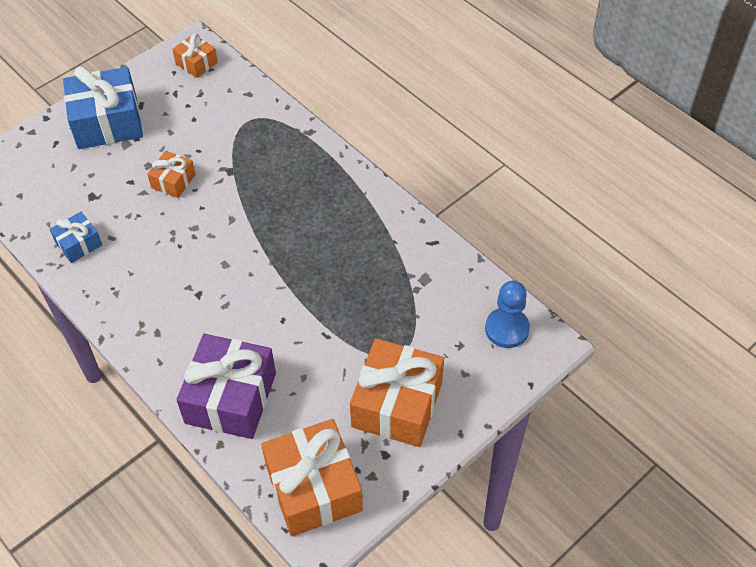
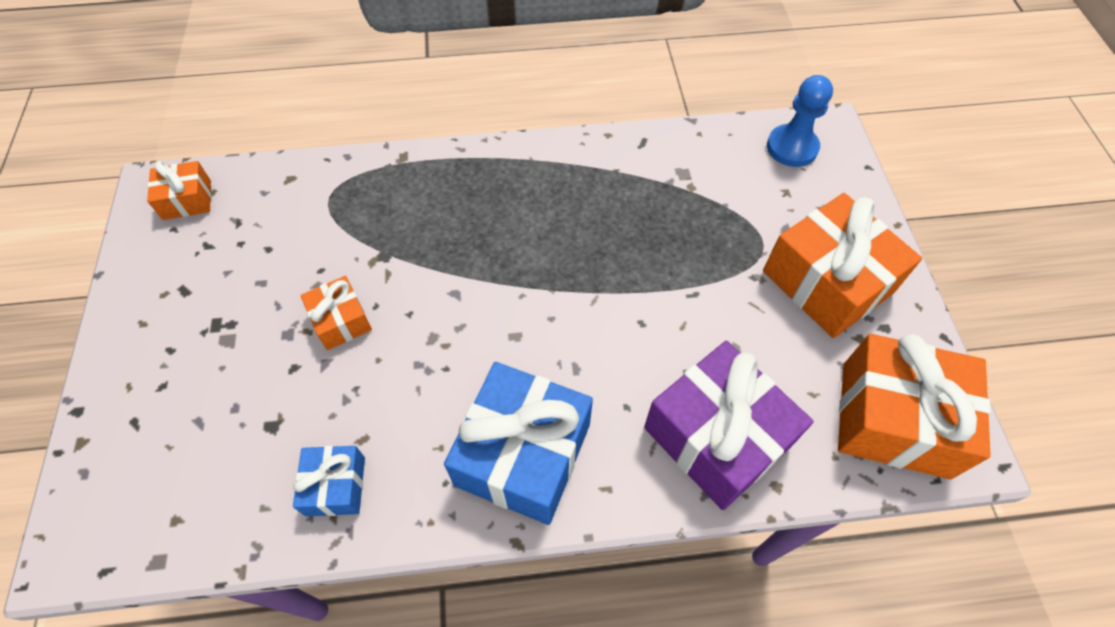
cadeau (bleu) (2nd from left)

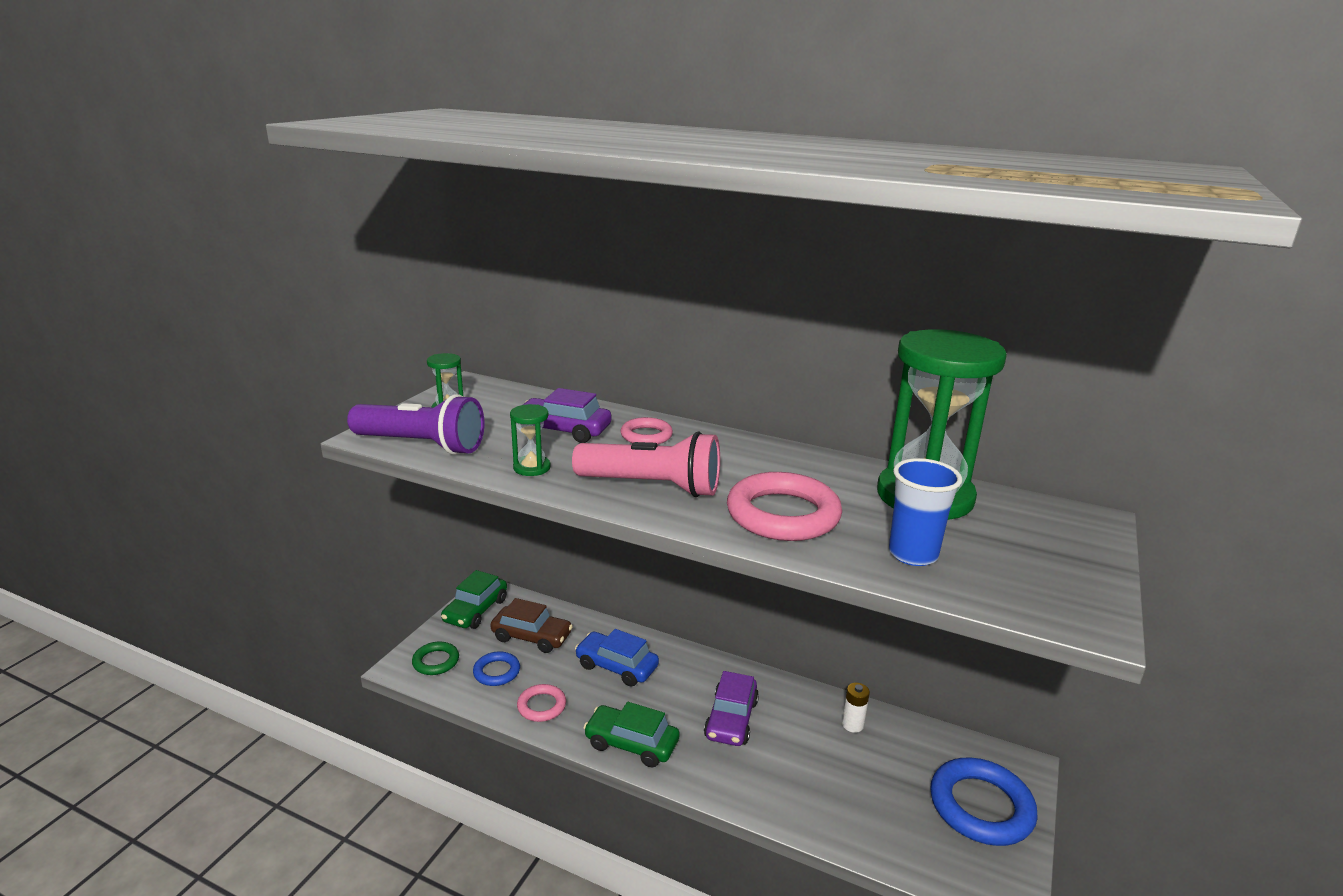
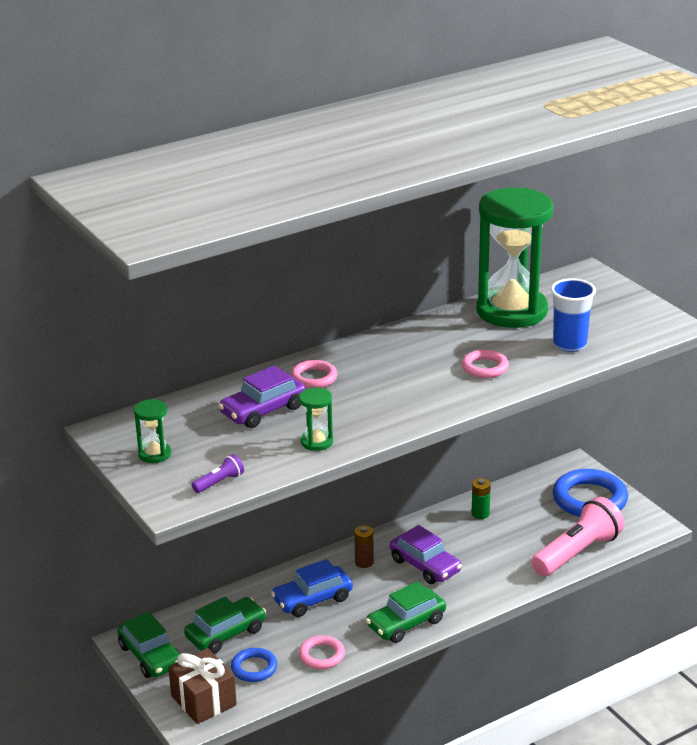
pile (marron); lampe de poche (rose); cadeau (marron); voiture (vert) (2nd from left); pile (vert); lampe de poche (violet); anneau (rose) (3rd from left)

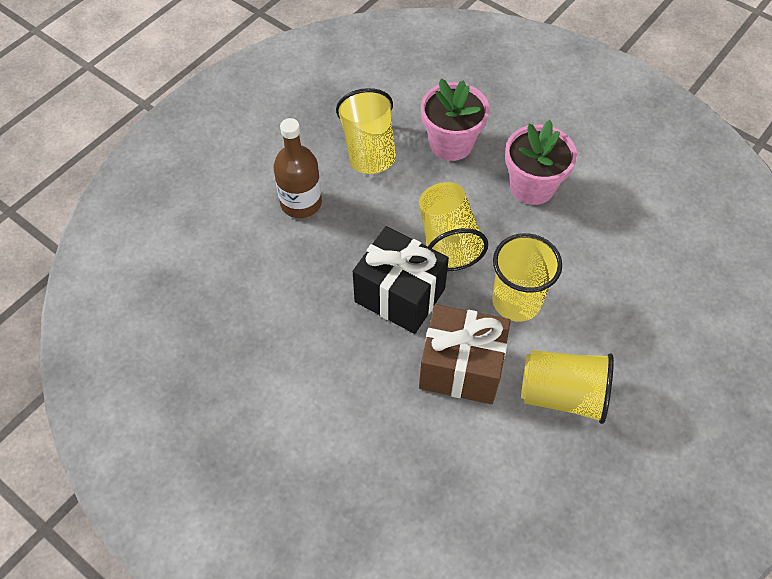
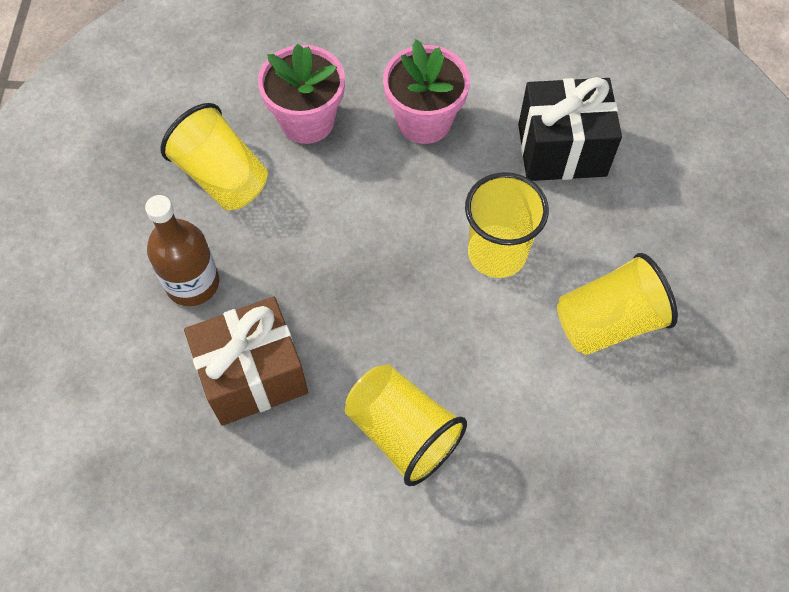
cadeau (noir); gobelet (jaune) (2nd from left); cadeau (marron)

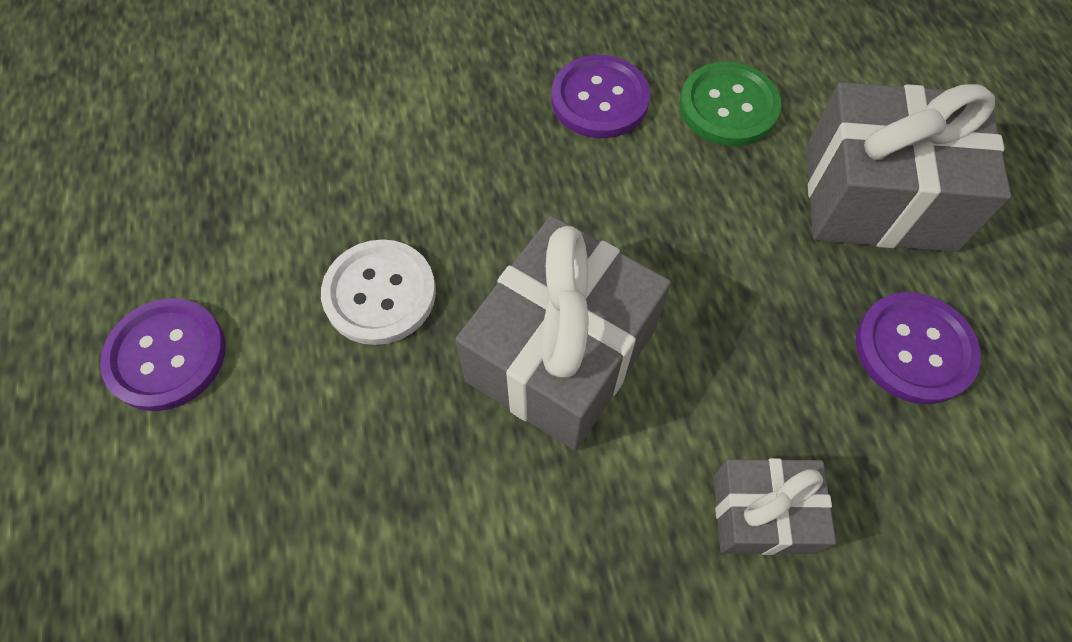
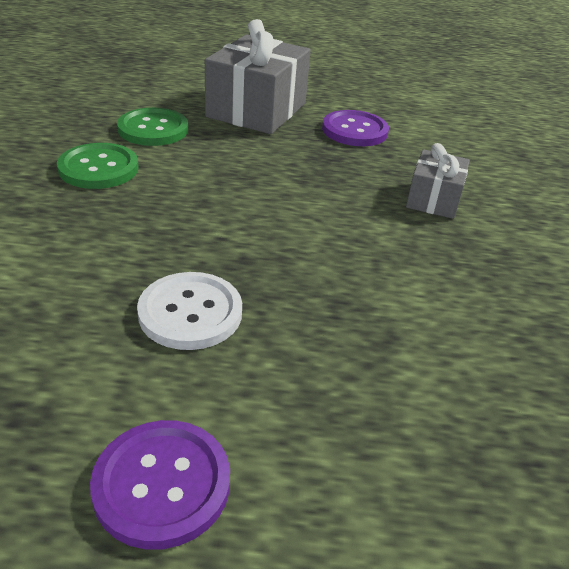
cadeau (gris) (1st from left in the first image); bouton (vert) (1st from left)

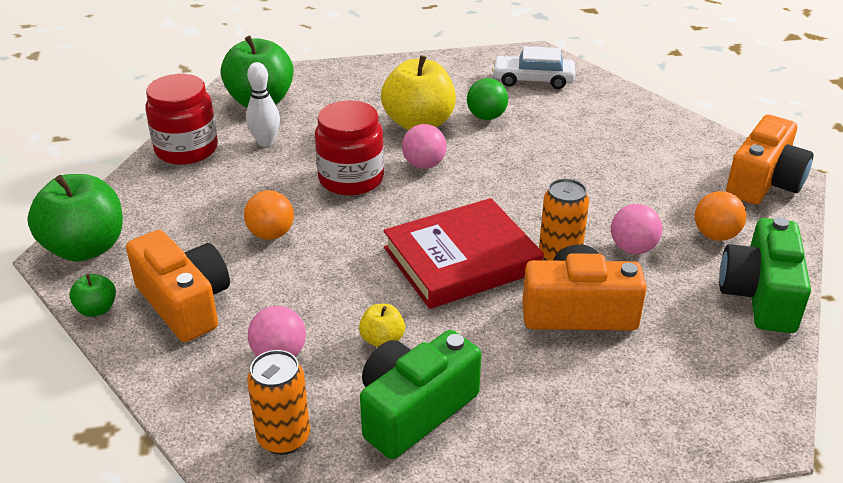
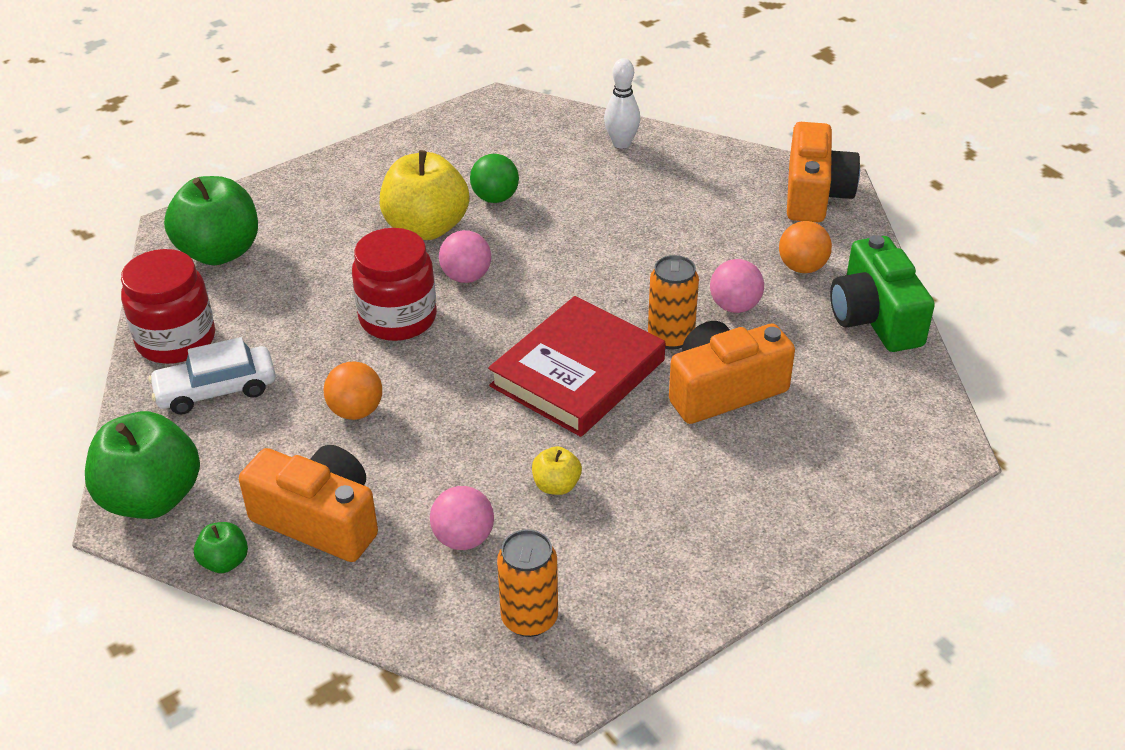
appareil photo (vert) (1st from left in the first image); quille (blanc); voiture (blanc)

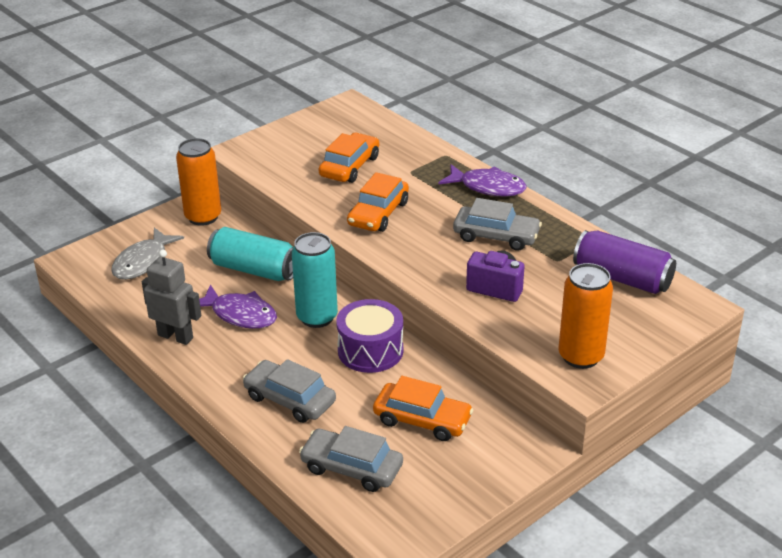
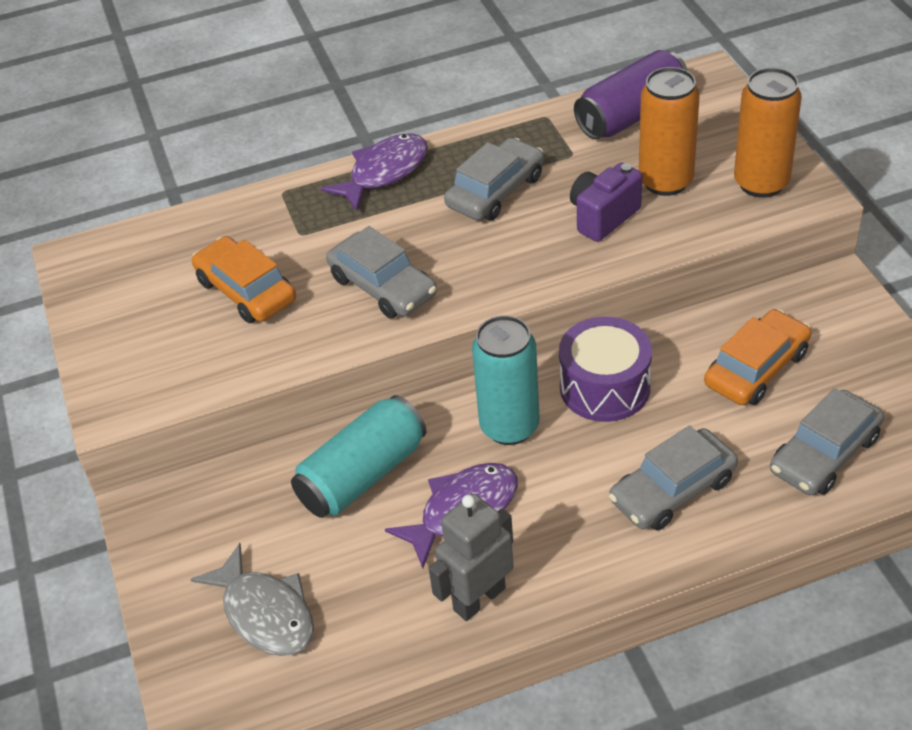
canette (orange) (1st from left); voiture (gris) (1st from left)

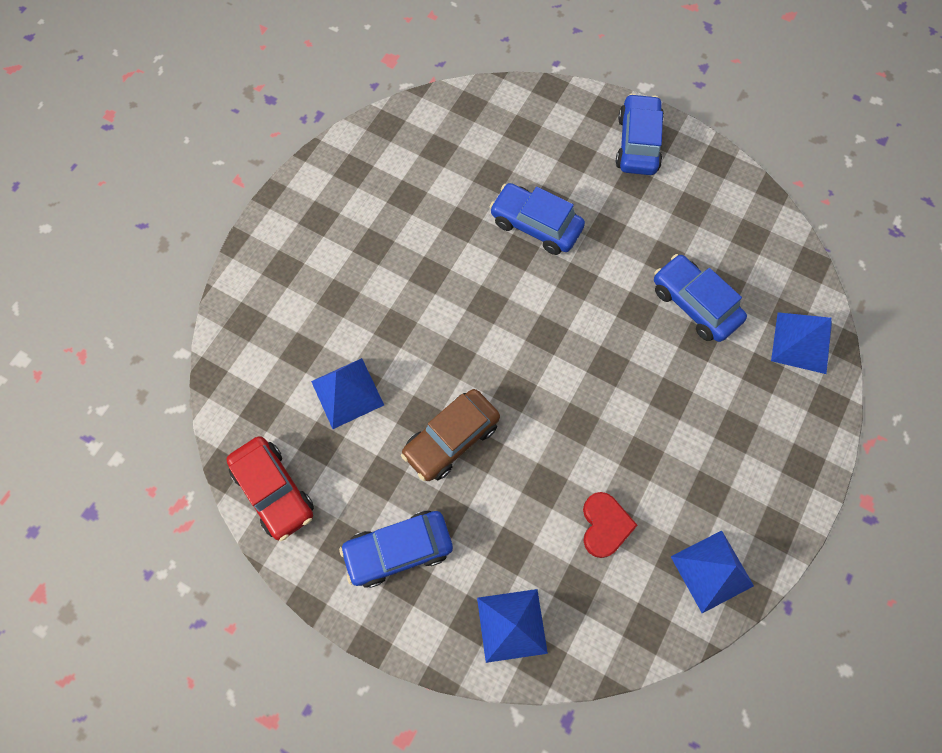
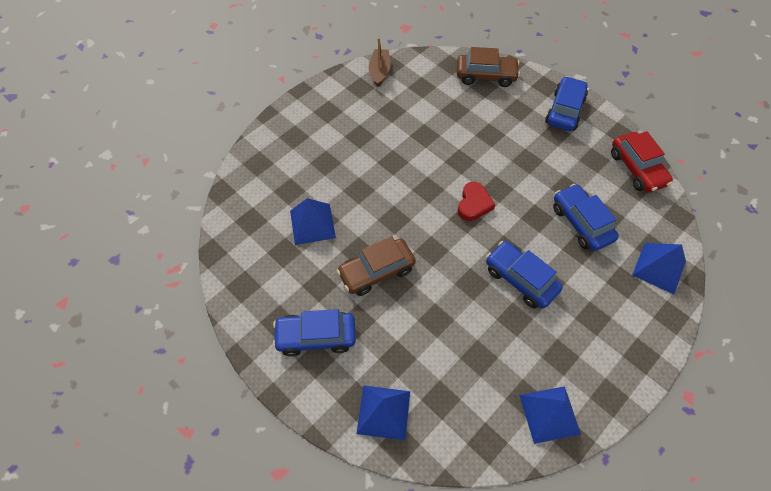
bateau (marron); voiture (marron) (2nd from left); voiture (rouge); voiture (bleu) (2nd from left); cœur (rouge)

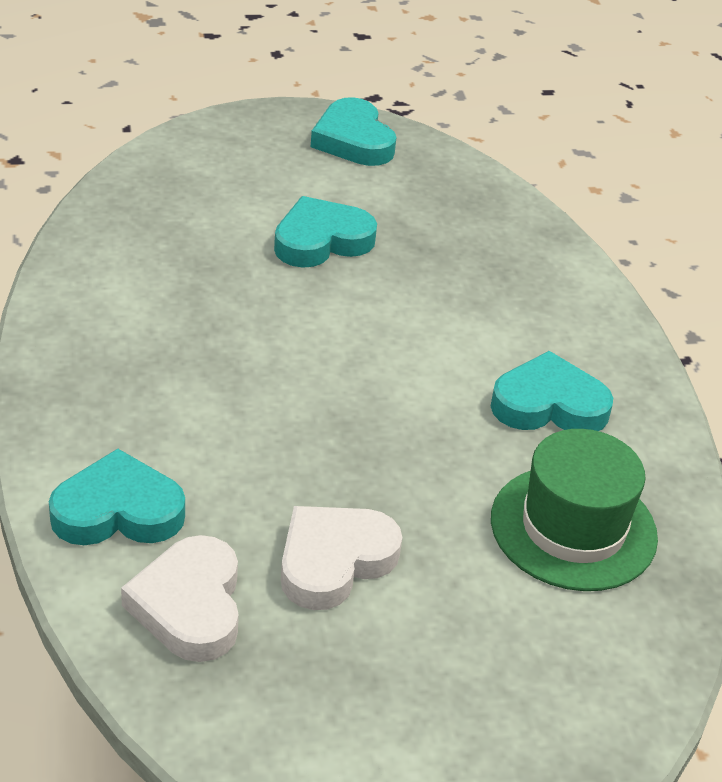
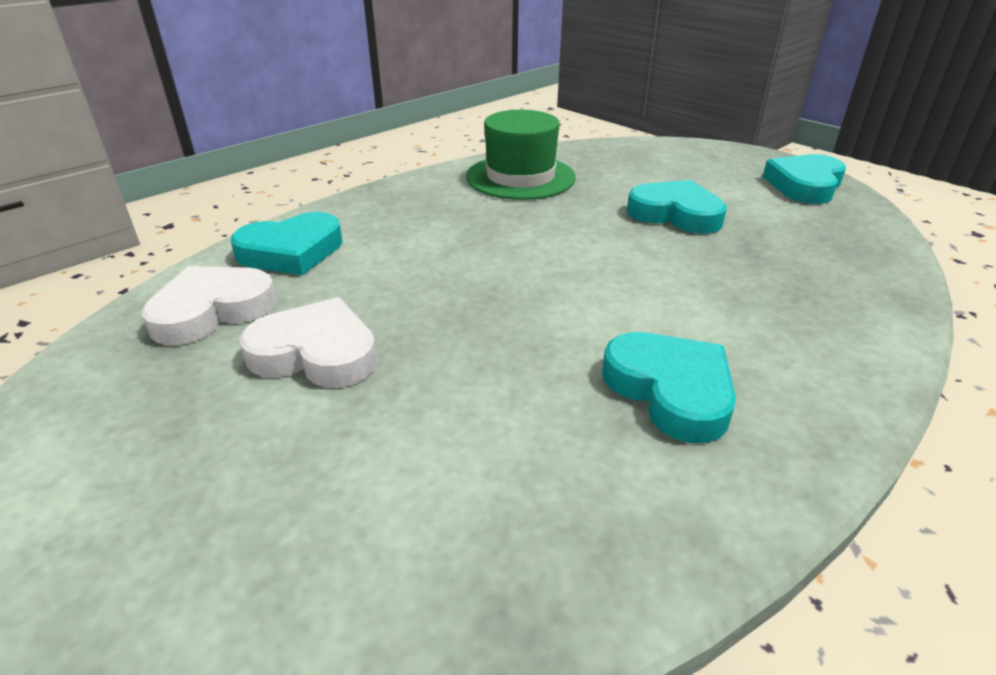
chapeau (vert); cœur (turquoise) (1st from left)

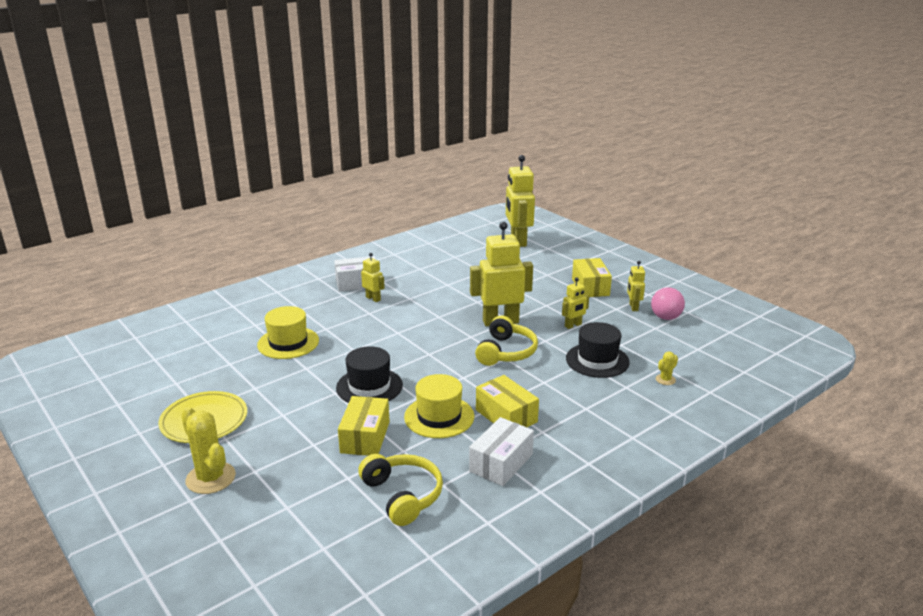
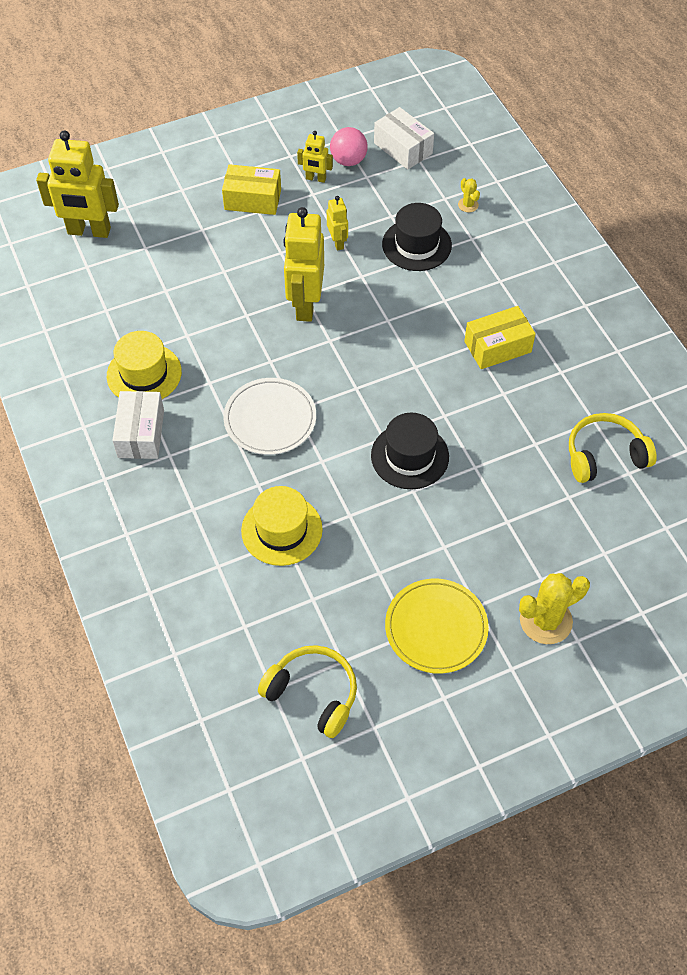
boîte (jaune) (1st from left in the first image); robot (jaune) (1st from left in the first image); assiette (blanc); chapeau (jaune) (1st from left); boîte (blanc) (2nd from left); casque audio (jaune) (1st from left)

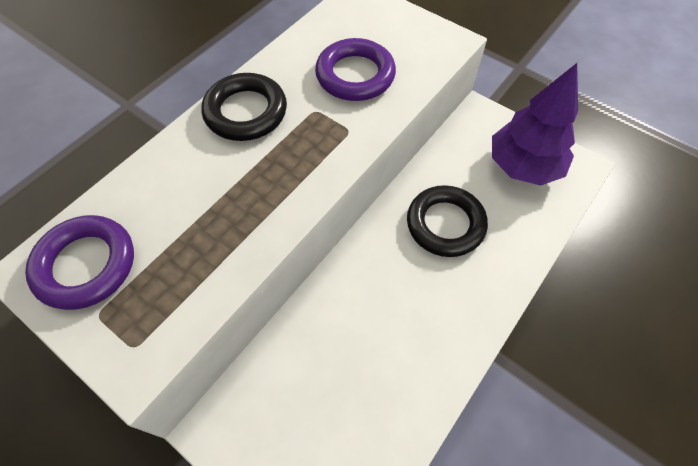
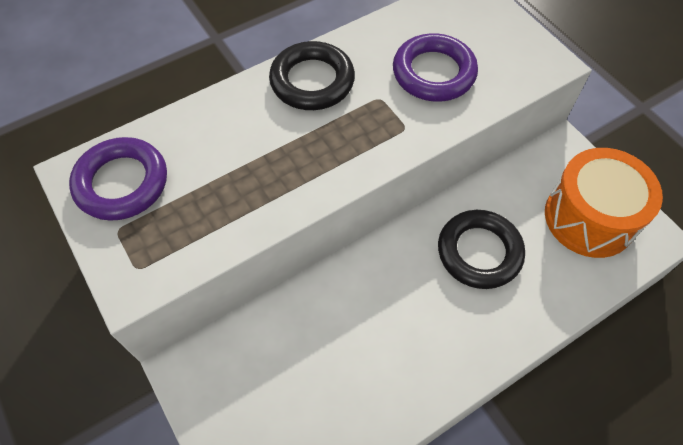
tambour (orange)

